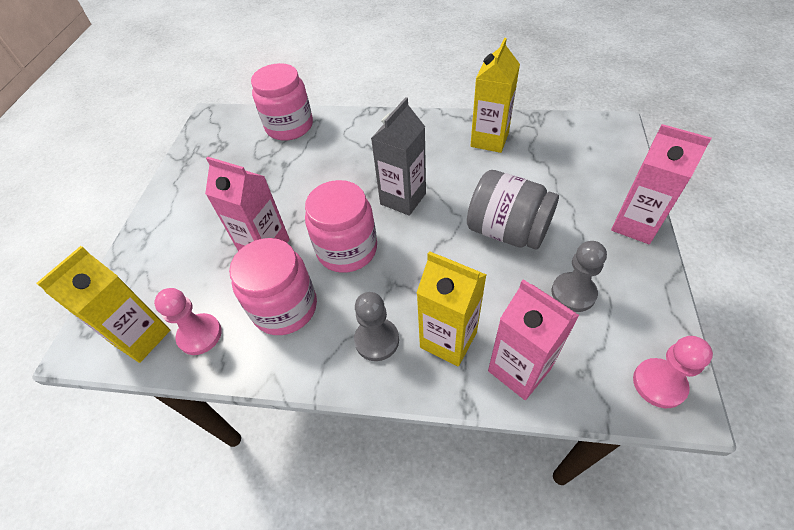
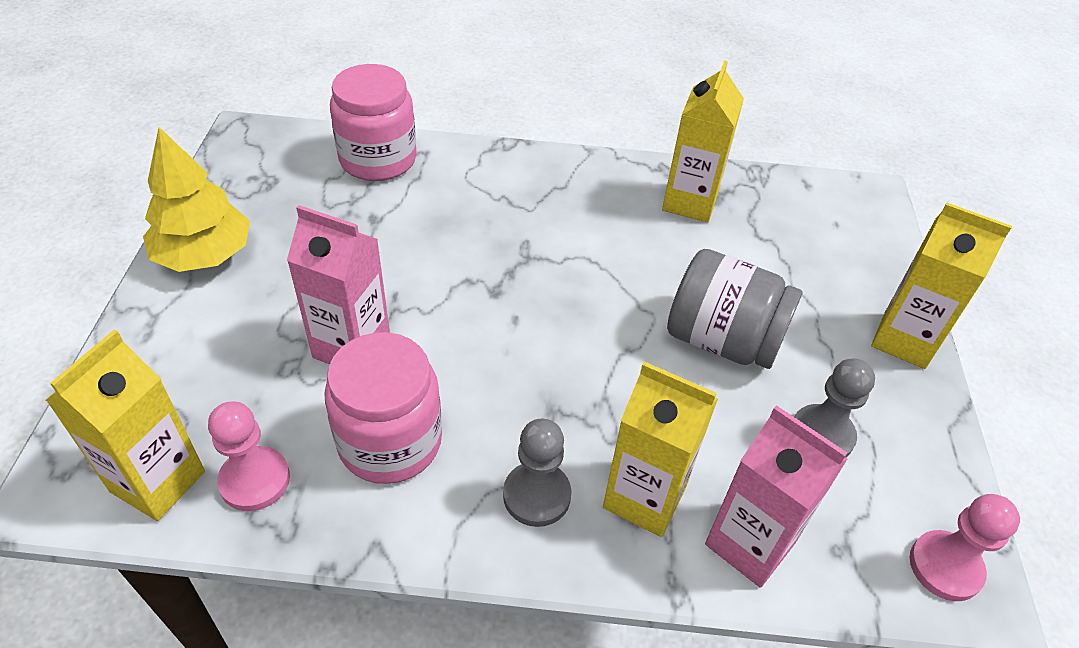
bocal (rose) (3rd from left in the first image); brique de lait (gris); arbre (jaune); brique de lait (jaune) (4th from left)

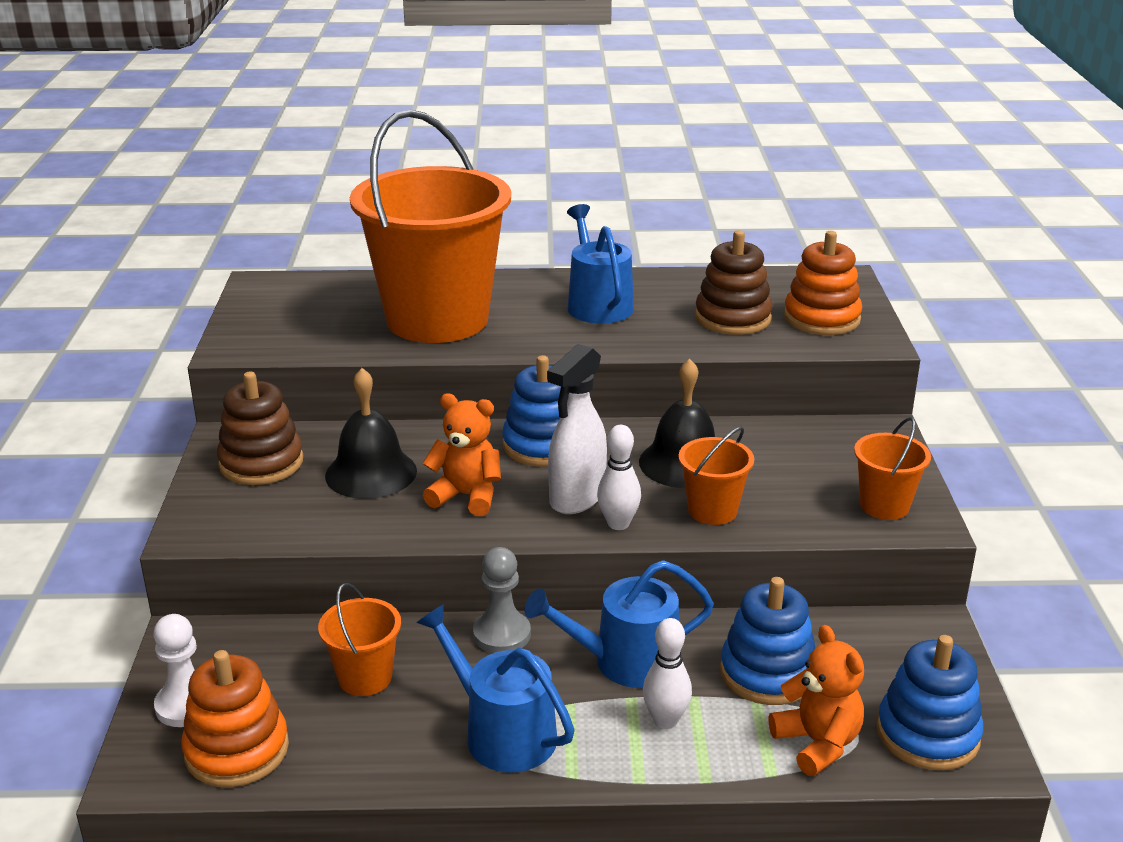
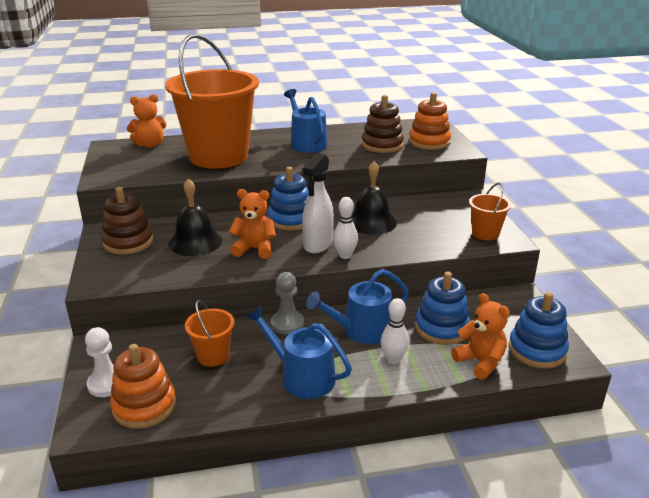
seau (orange) (3rd from left in the first image); ours en peluche (orange) (1st from left)

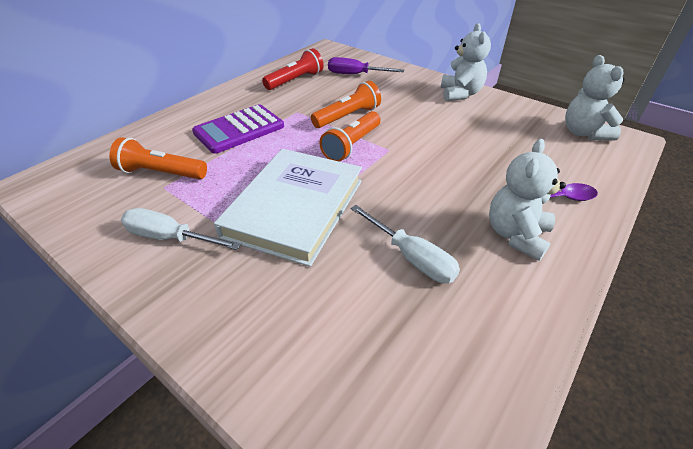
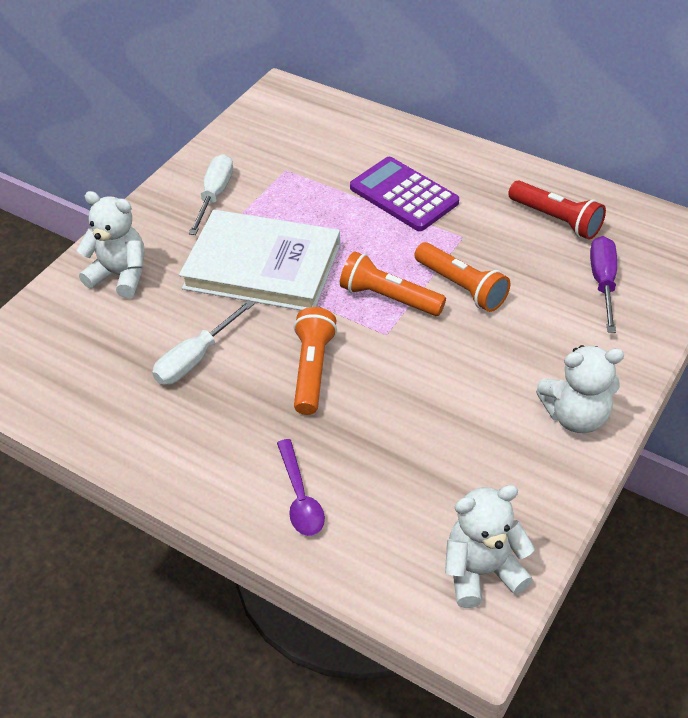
lampe de poche (orange) (1st from left); ours en peluche (blanc) (1st from left)

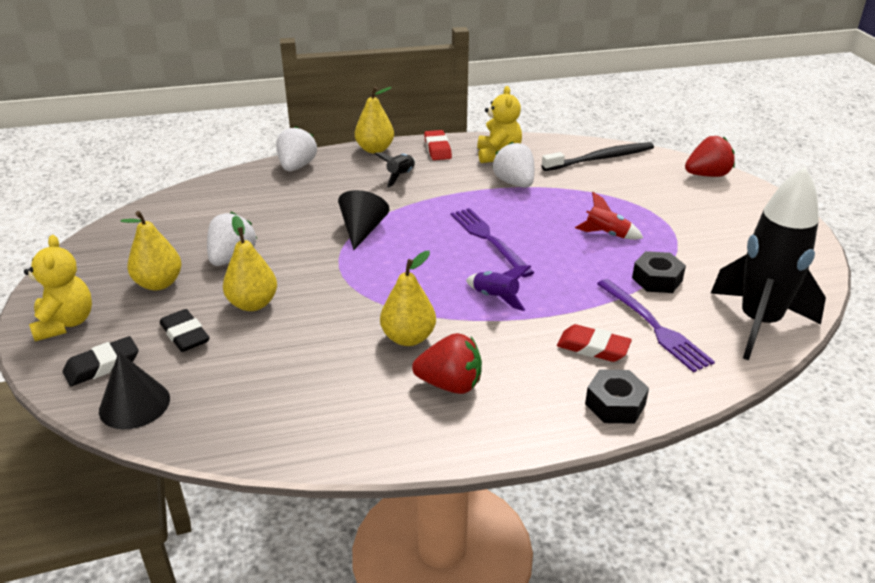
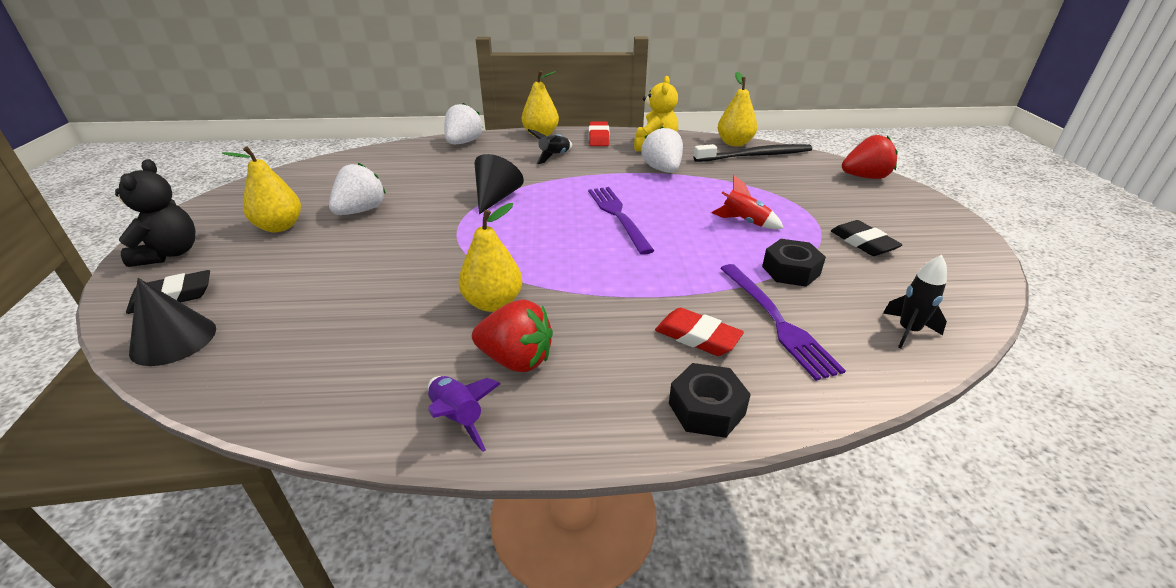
gomme (noir) (2nd from left); poire (jaune) (4th from left); fusée (violet); ours en peluche (noir); fusée (noir) (2nd from left)

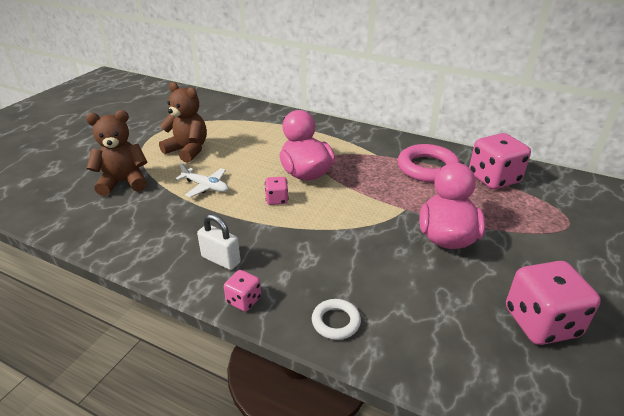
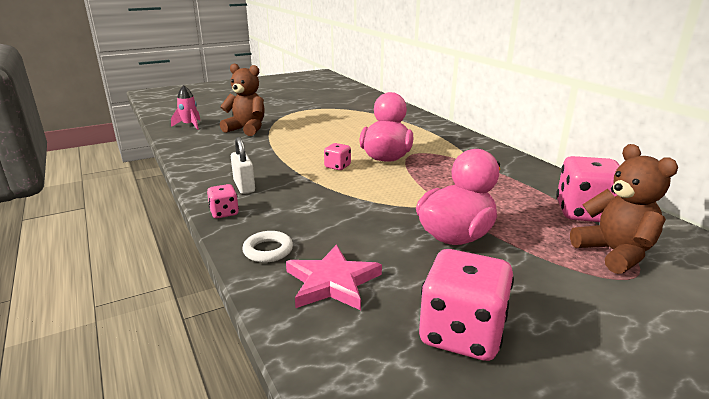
avion (blanc); anneau (rose); fusée (rose); étoile (rose); ours en peluche (marron) (2nd from left)

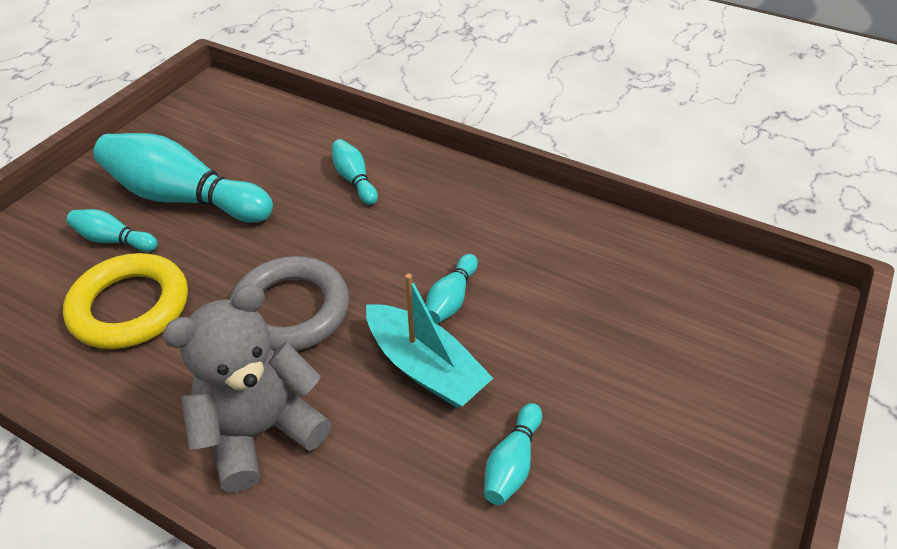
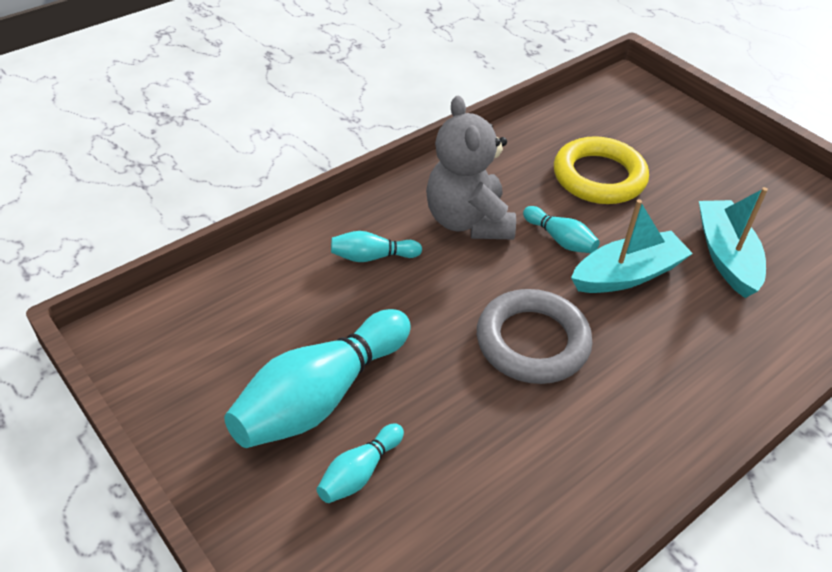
anneau (jaune); ours en peluche (gris); bateau (turquoise) (2nd from left)

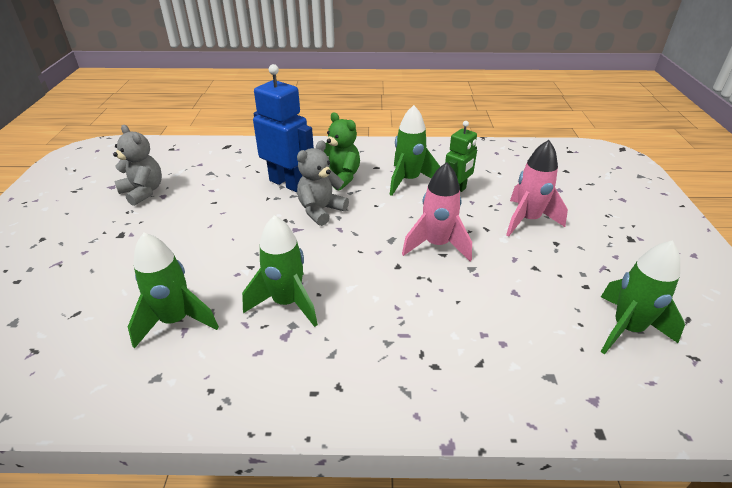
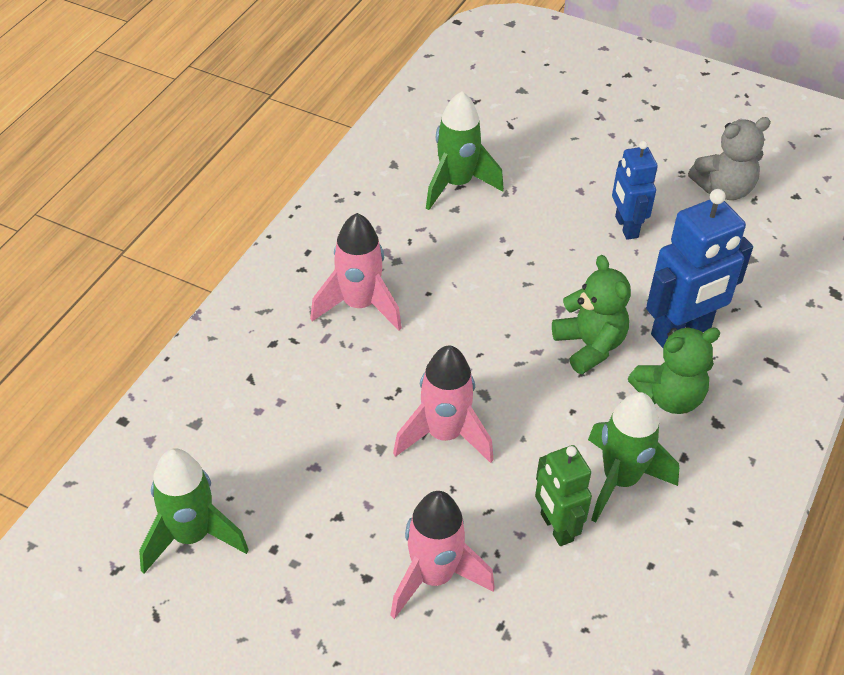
fusée (vert) (2nd from left in the first image); fusée (rose) (1st from left); robot (bleu) (1st from left); ours en peluche (vert) (1st from left)

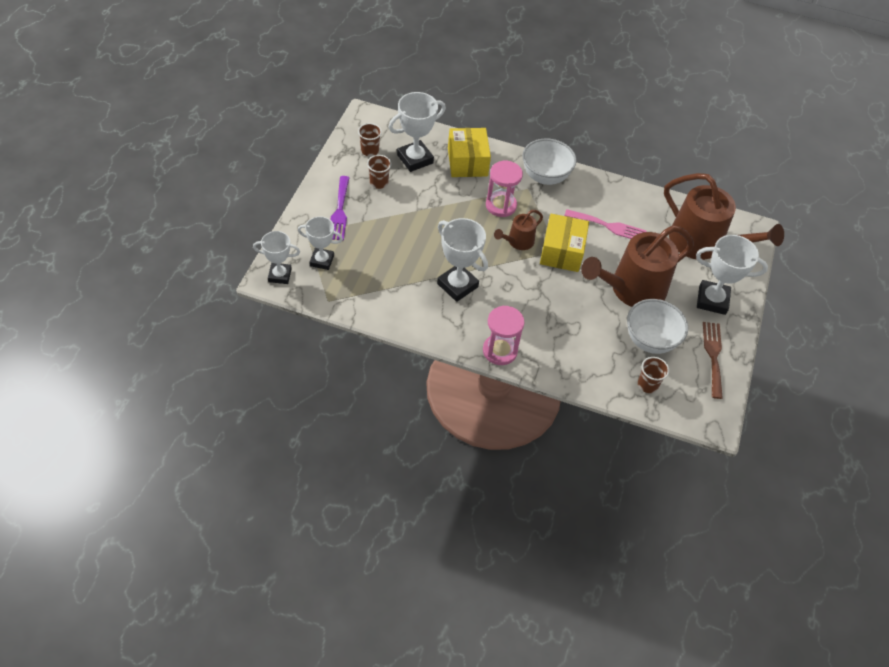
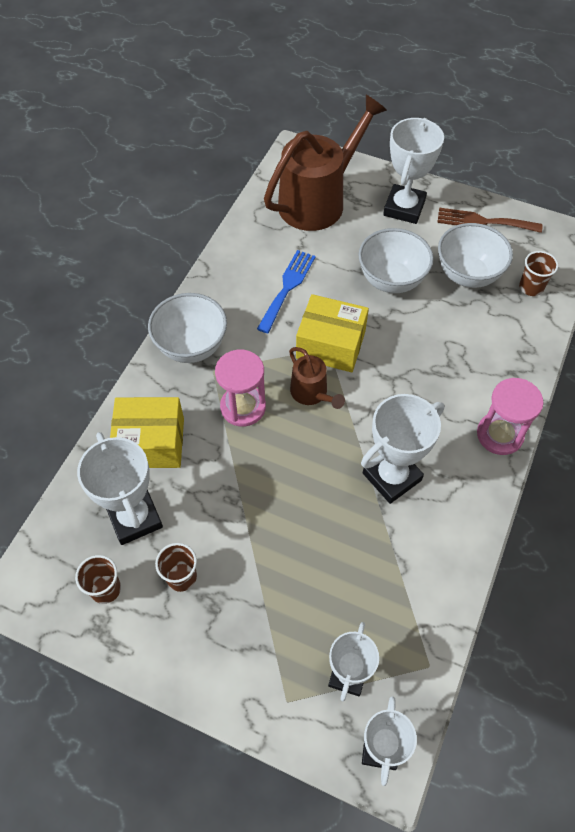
fourchette (violet); bol (blanc) (2nd from left); fourchette (bleu)

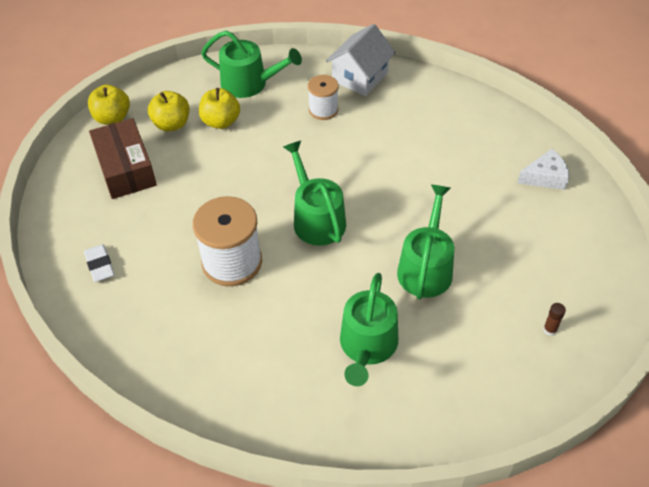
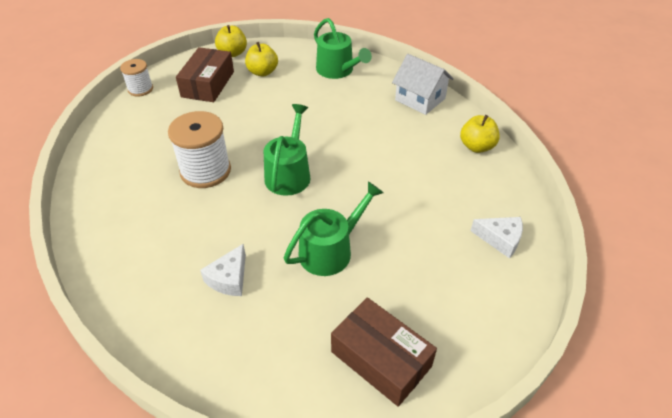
gomme (blanc); pomme (jaune) (3rd from left); bobine (blanc) (1st from left); fromage (blanc) (1st from left); boîte (marron) (2nd from left); maison (blanc)

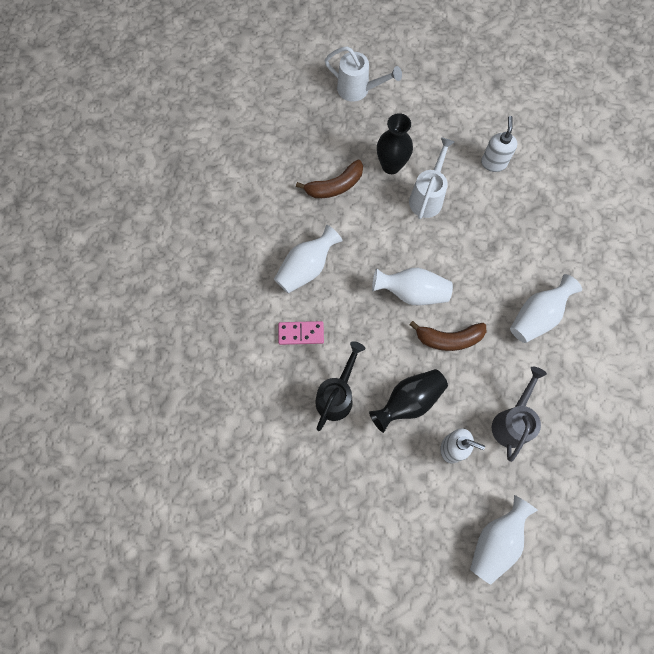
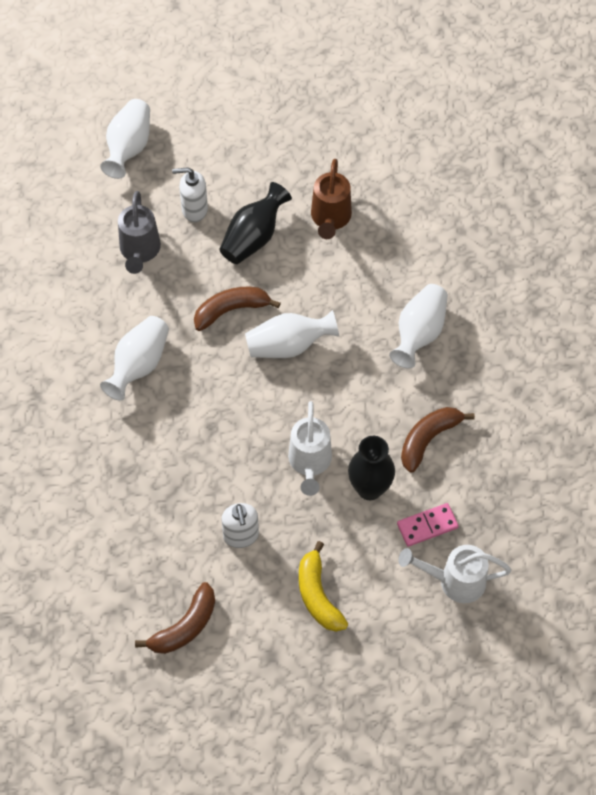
banane (marron) (1st from left); banane (jaune); domino (rose); arrosoir (marron)

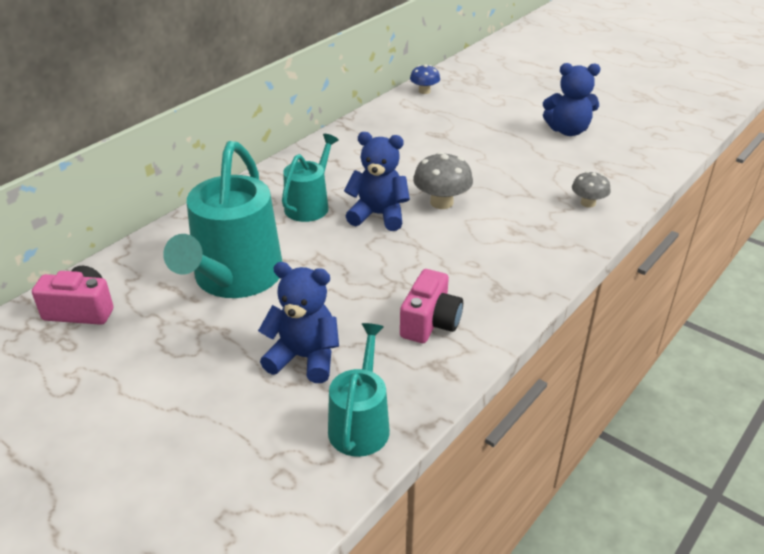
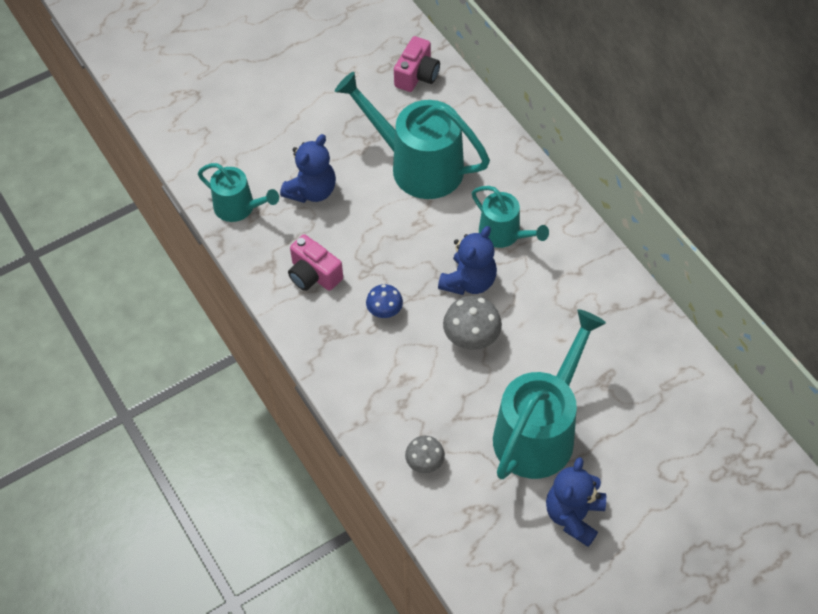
arrosoir (turquoise) (4th from left); champignon (bleu)

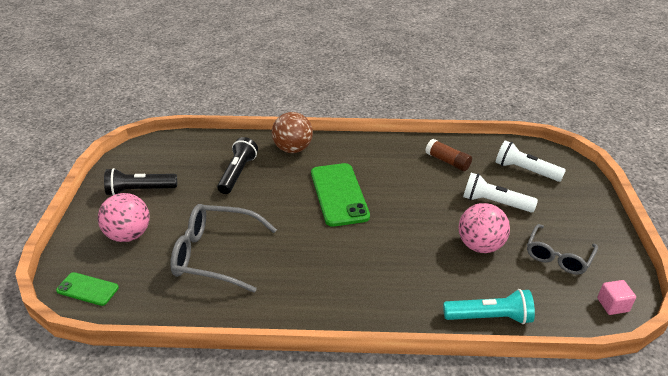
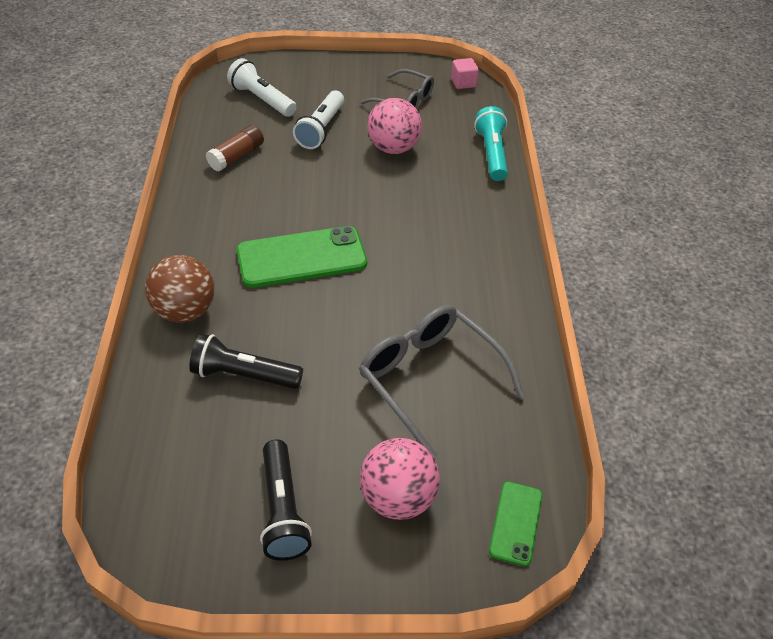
lunettes (gris) (2nd from left); lampe de poche (blanc) (1st from left)

